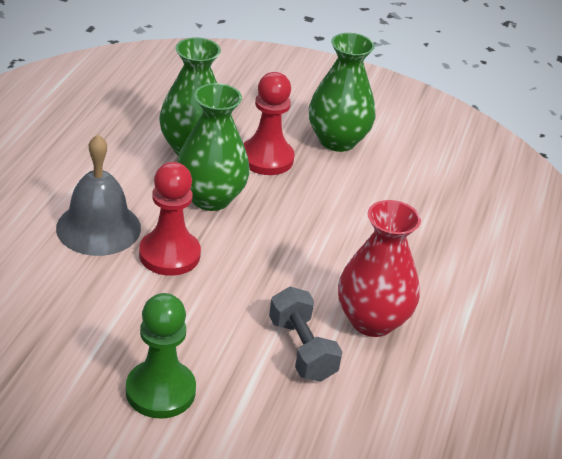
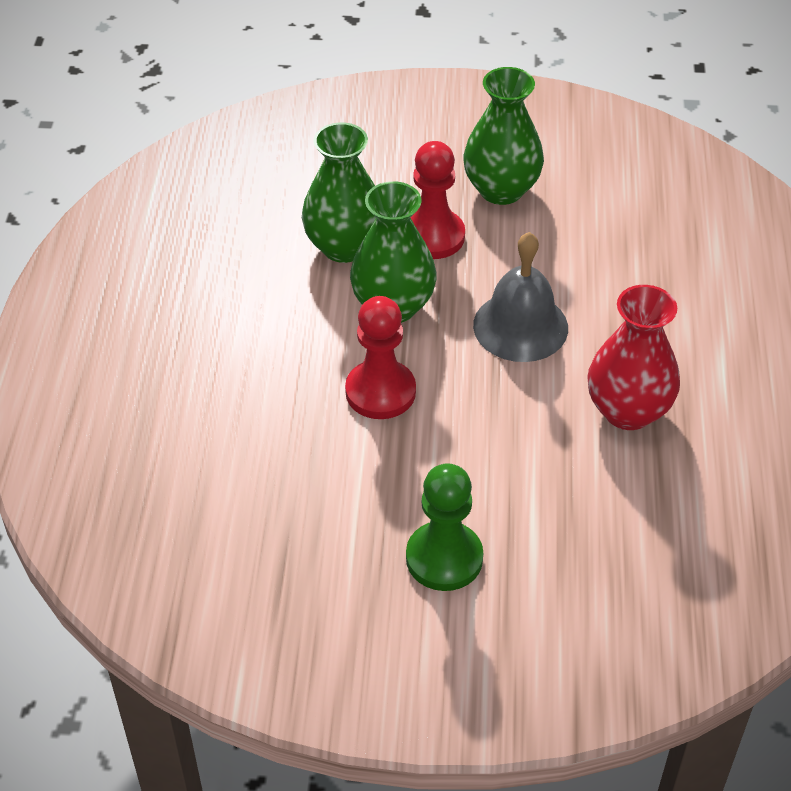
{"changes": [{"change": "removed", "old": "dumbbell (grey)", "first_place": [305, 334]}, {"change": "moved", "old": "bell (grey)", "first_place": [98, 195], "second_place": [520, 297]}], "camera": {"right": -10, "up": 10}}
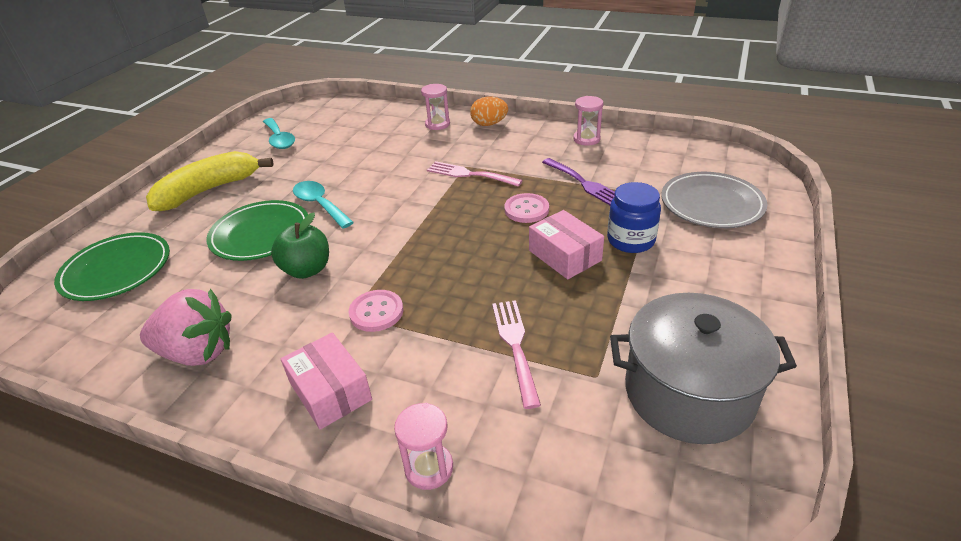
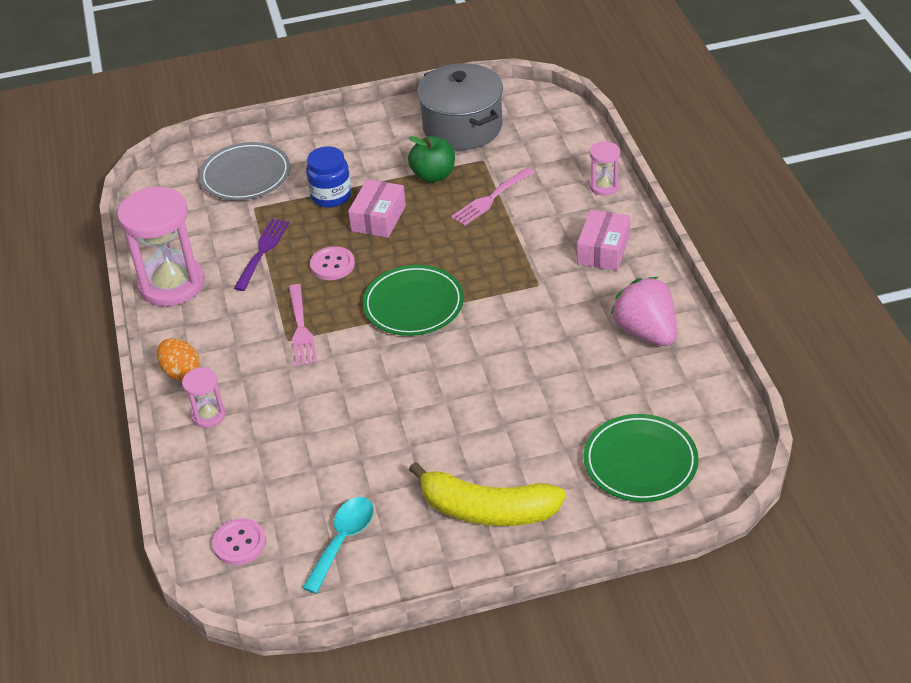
{"changes": [{"change": "removed", "old": "spoon (turquoise)", "first_place": [323, 205]}, {"change": "moved", "old": "plate (green)", "first_place": [257, 230], "second_place": [413, 300]}, {"change": "moved", "old": "apple (green)", "first_place": [300, 246], "second_place": [431, 159]}, {"change": "moved", "old": "button (pink)", "first_place": [376, 311], "second_place": [239, 541]}, {"change": "resized", "old": "hourglass (pink)", "first_place": [588, 121], "second_place": [161, 247], "factor": 2.11}], "camera": {"right": -125, "up": 5}}
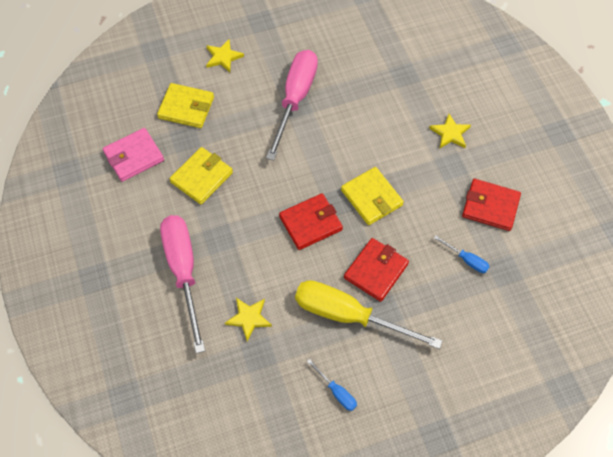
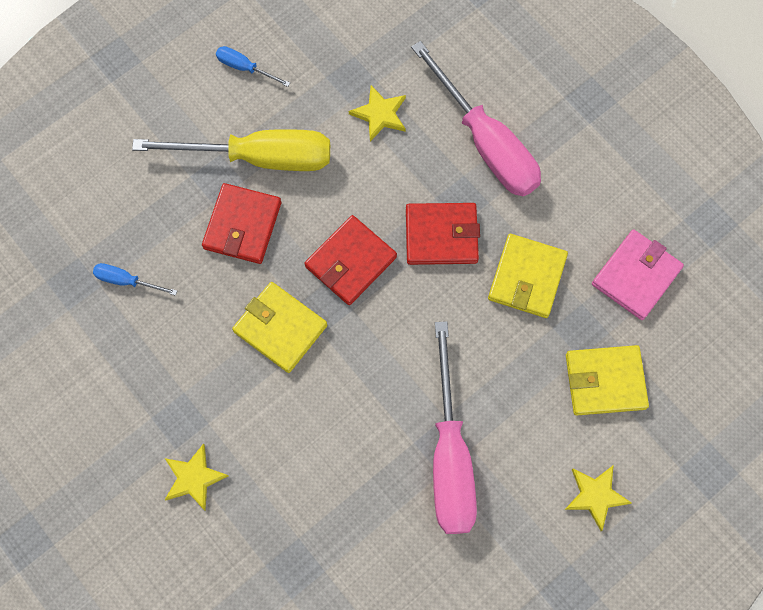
{"changes": [{"change": "moved", "old": "wallet (red)", "first_place": [491, 205], "second_place": [443, 234]}], "camera": {"right": 160, "up": 10}}
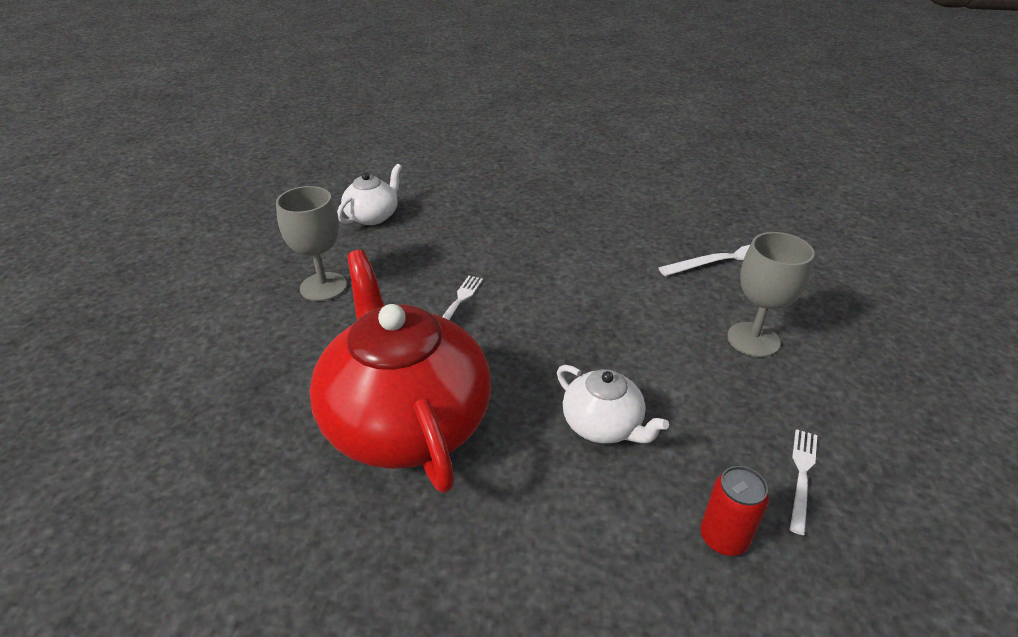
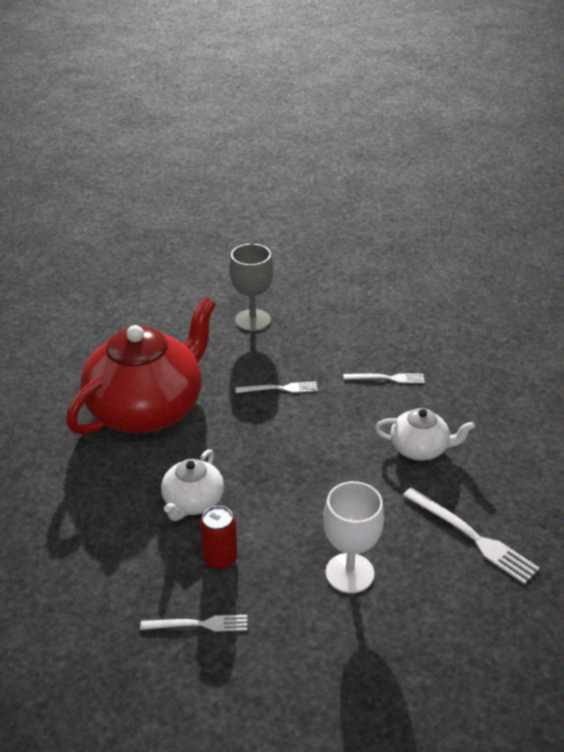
{"changes": [{"change": "added", "new": "fork (white)", "second_place": [384, 378]}, {"change": "moved", "old": "teapot (white)", "first_place": [369, 194], "second_place": [425, 434]}, {"change": "moved", "old": "can (red)", "first_place": [734, 511], "second_place": [219, 537]}, {"change": "recoloured", "old": "goblet (grey)", "new": "goblet (white)", "first_place": [771, 294], "second_place": [353, 537]}], "camera": {"right": 65, "up": 0}}
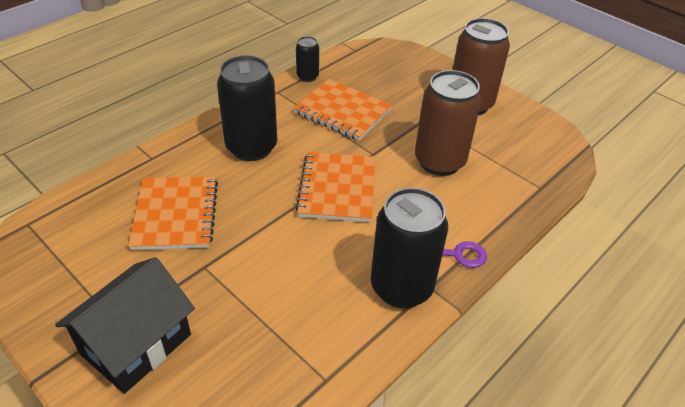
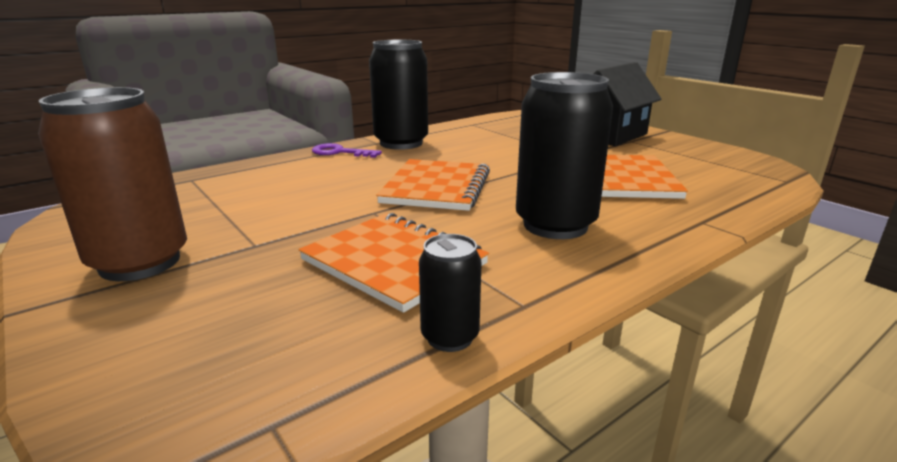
{"changes": [{"change": "removed", "old": "can (brown)", "first_place": [448, 123]}], "camera": {"right": -170, "up": -20}}
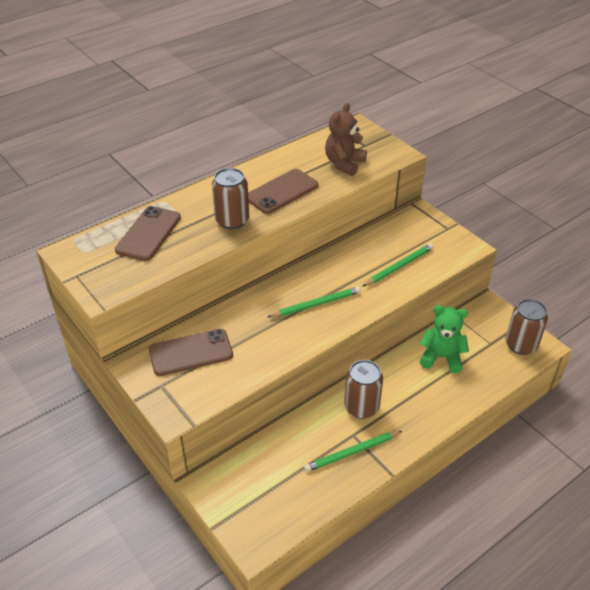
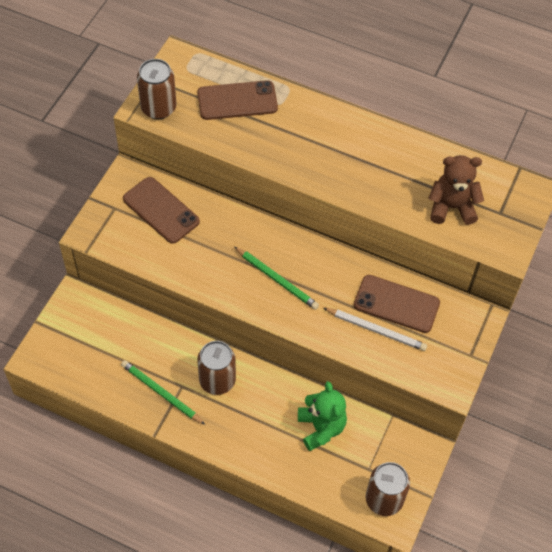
{"changes": [{"change": "moved", "old": "can (brown)", "first_place": [230, 198], "second_place": [156, 89]}, {"change": "moved", "old": "phone (brown)", "first_place": [283, 191], "second_place": [397, 304]}, {"change": "recoloured", "old": "pencil (green)", "new": "pencil (white)", "first_place": [397, 265], "second_place": [375, 329]}], "camera": {"right": 60, "up": 15}}
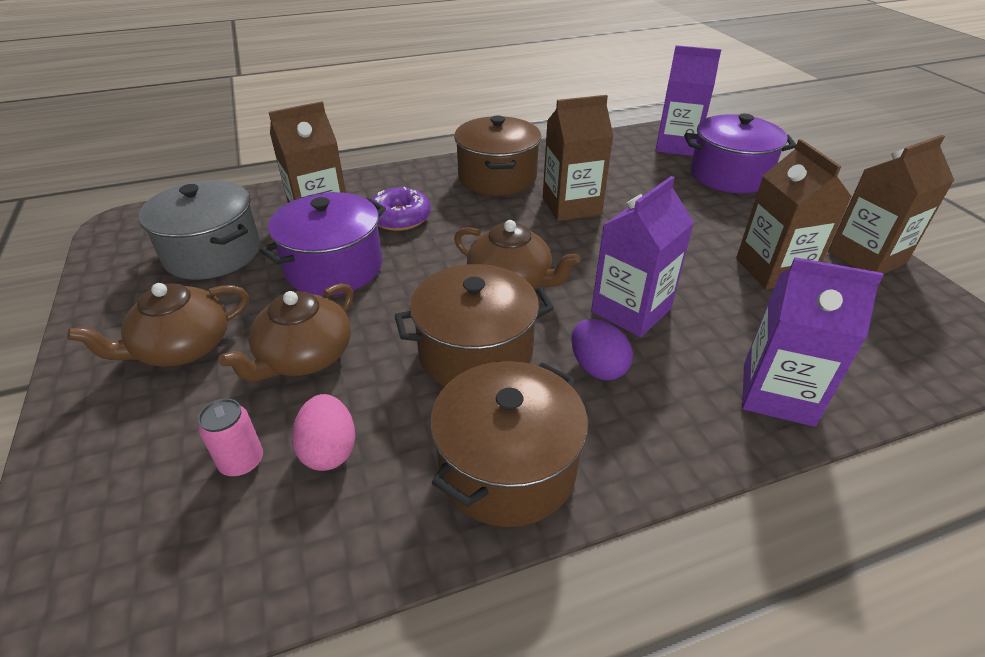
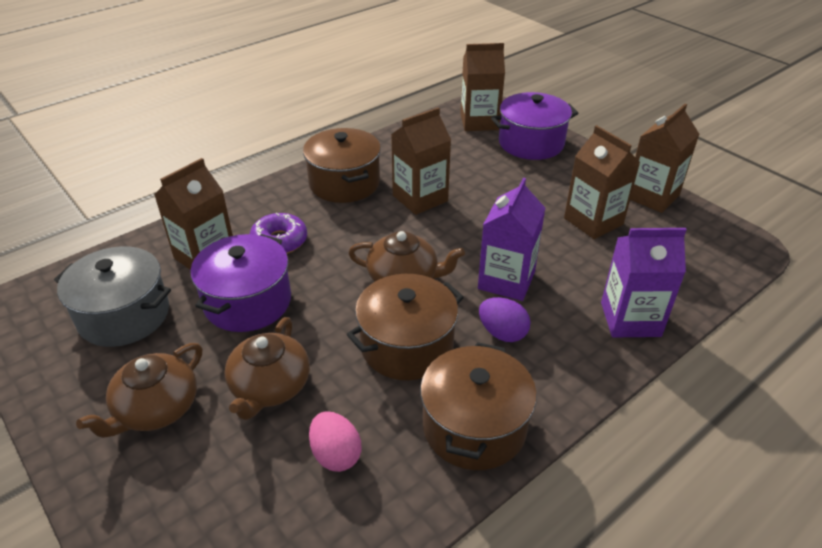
{"changes": [{"change": "removed", "old": "can (pink)", "first_place": [230, 438]}, {"change": "recoloured", "old": "carton (purple)", "new": "carton (brown)", "first_place": [688, 100], "second_place": [482, 87]}], "camera": {"right": -20, "up": 0}}
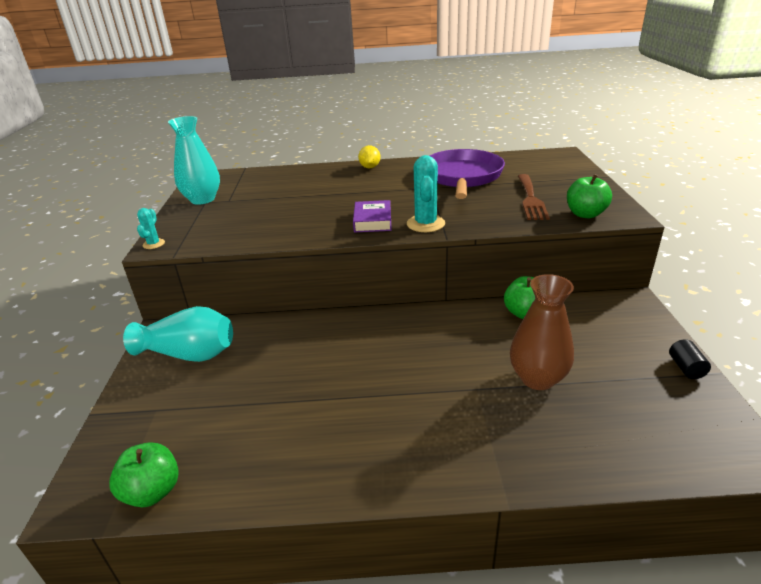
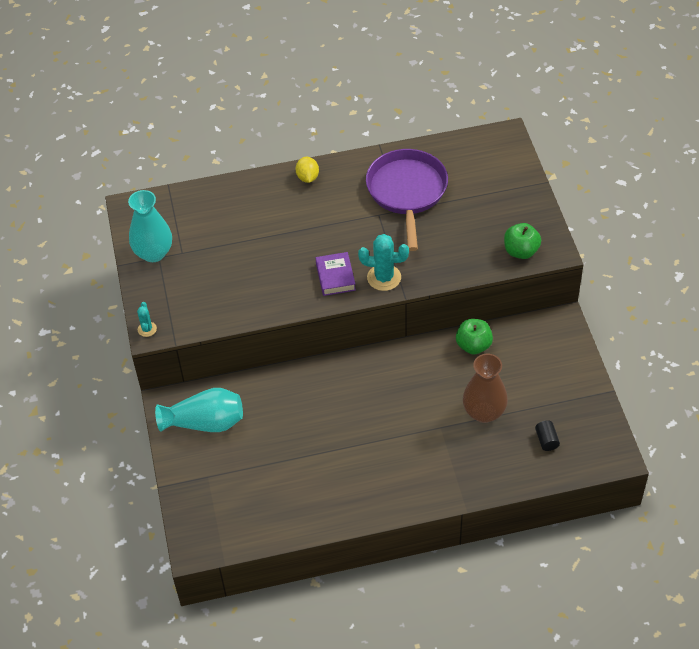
{"changes": [{"change": "removed", "old": "apple (green)", "first_place": [144, 474]}, {"change": "removed", "old": "fork (brown)", "first_place": [534, 197]}, {"change": "moved", "old": "cylinder (black)", "first_place": [690, 359], "second_place": [547, 435]}, {"change": "turned", "old": "cactus (turquoise)", "first_place": [426, 193], "second_place": [383, 262], "degrees": -75}], "camera": {"right": -10, "up": 20}}
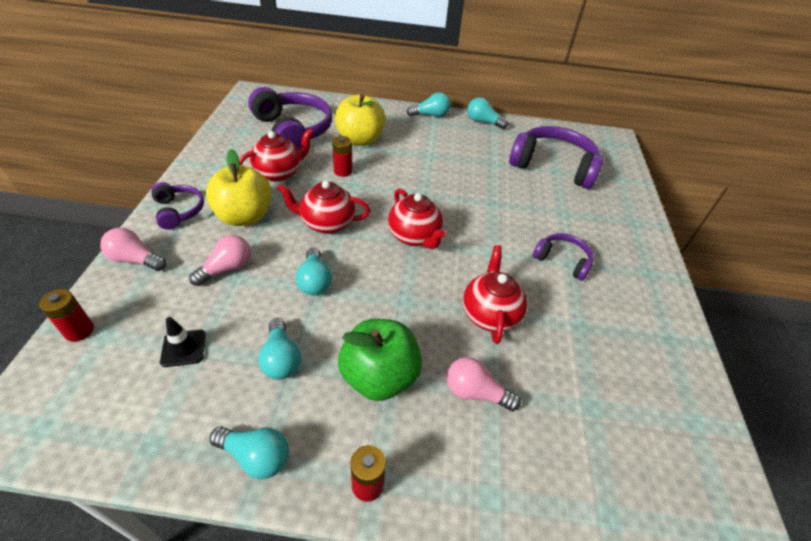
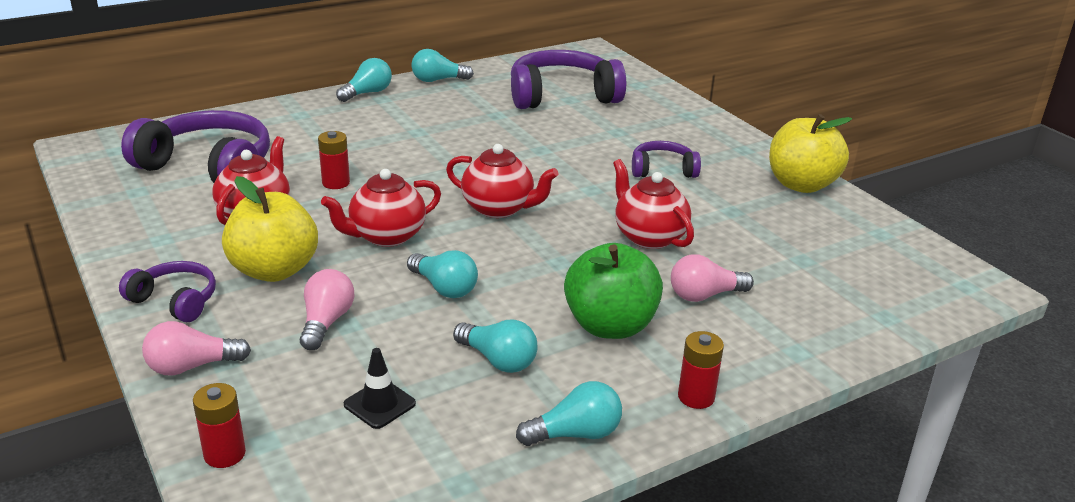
{"changes": [{"change": "moved", "old": "apple (yellow)", "first_place": [360, 120], "second_place": [810, 153]}], "camera": {"right": -35, "up": -15}}
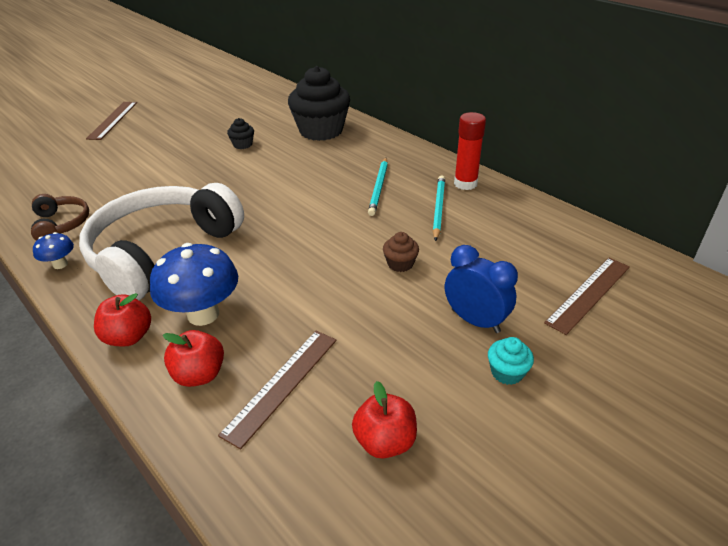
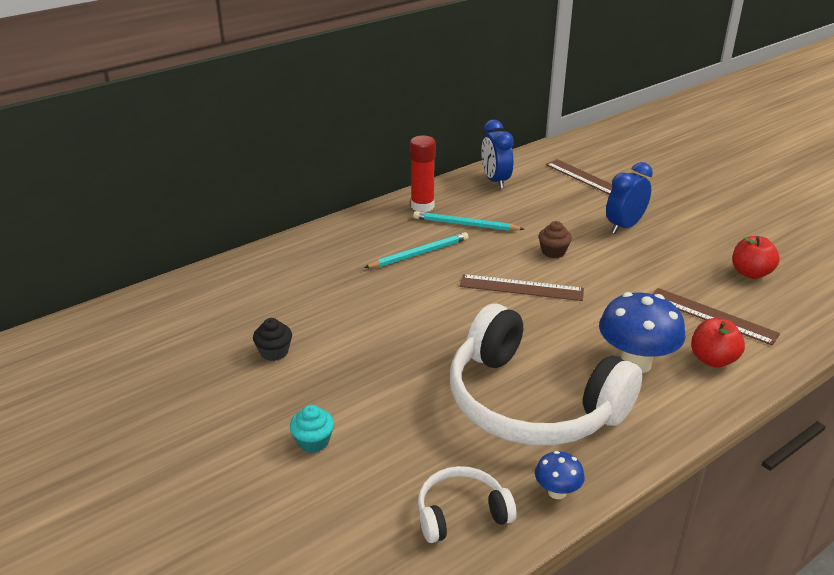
{"changes": [{"change": "removed", "old": "apple (red)", "first_place": [122, 319]}, {"change": "removed", "old": "cupcake (black)", "first_place": [319, 103]}, {"change": "added", "new": "clock (blue)", "second_place": [497, 154]}, {"change": "moved", "old": "ruler (brown)", "first_place": [111, 121], "second_place": [522, 287]}, {"change": "moved", "old": "cupcake (turquoise)", "first_place": [511, 361], "second_place": [312, 429]}, {"change": "recoloured", "old": "headphones (brown)", "new": "headphones (white)", "first_place": [60, 217], "second_place": [467, 504]}, {"change": "turned", "old": "pencil (turquoise)", "first_place": [378, 187], "second_place": [416, 250], "degrees": -45}], "camera": {"right": -85, "up": -5}}
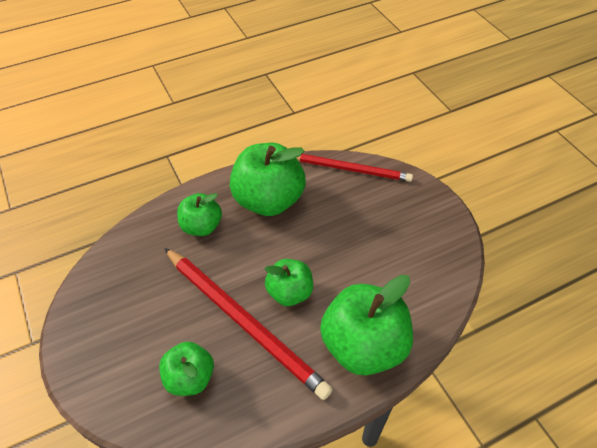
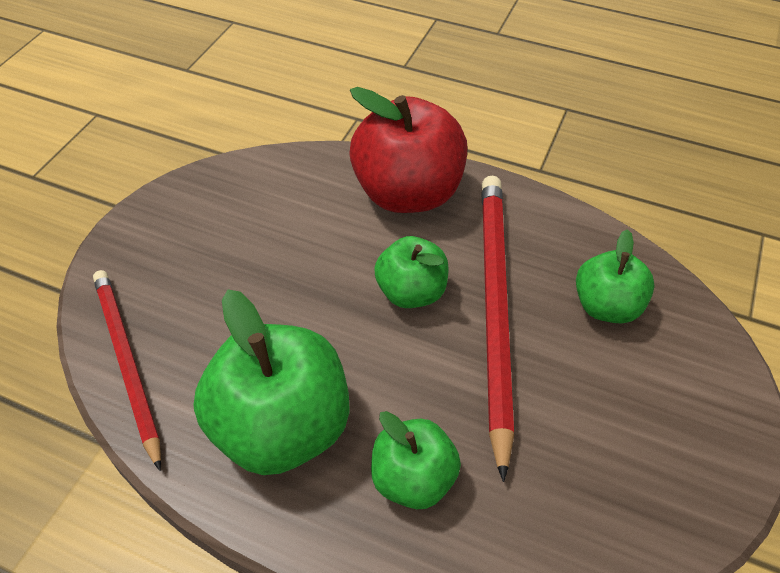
{"changes": [{"change": "recoloured", "old": "apple (green)", "new": "apple (red)", "first_place": [366, 325], "second_place": [408, 150]}], "camera": {"right": -130, "up": 0}}
